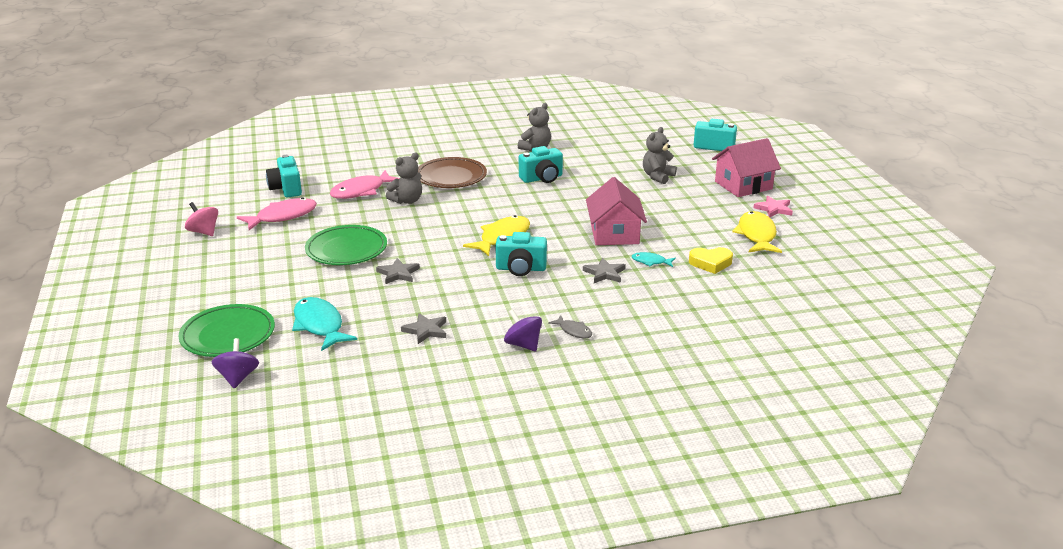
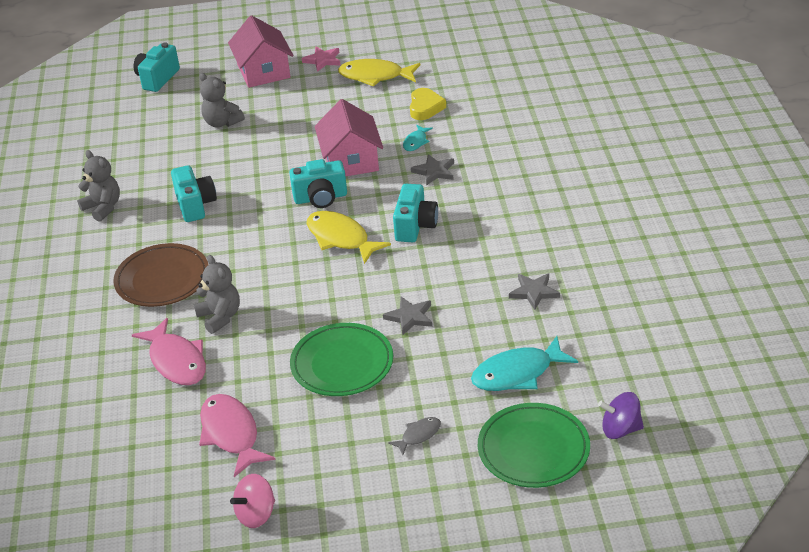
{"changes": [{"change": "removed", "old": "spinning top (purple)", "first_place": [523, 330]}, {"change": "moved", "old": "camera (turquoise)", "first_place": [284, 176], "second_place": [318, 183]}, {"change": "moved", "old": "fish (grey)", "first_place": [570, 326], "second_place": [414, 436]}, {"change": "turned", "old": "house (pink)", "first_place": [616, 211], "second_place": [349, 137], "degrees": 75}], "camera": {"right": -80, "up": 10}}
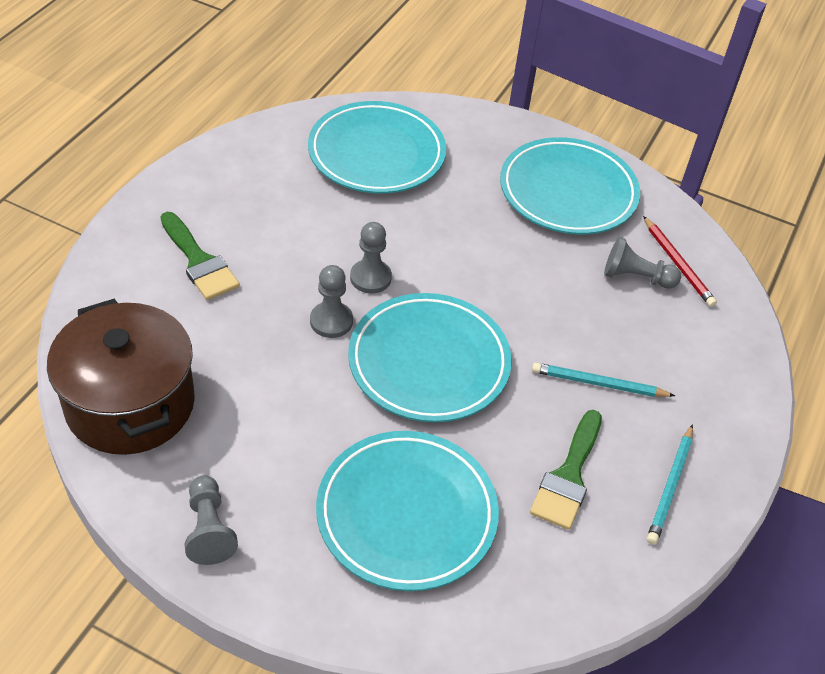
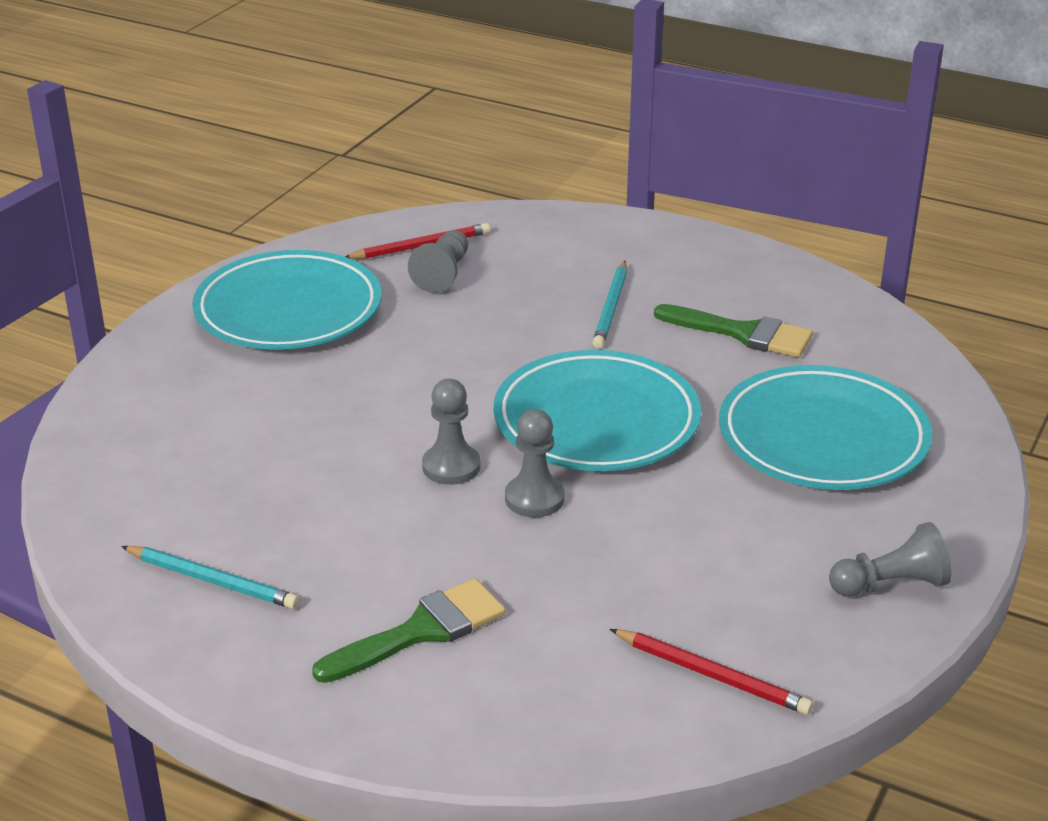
{"changes": [{"change": "removed", "old": "plate (turquoise)", "first_place": [377, 147]}, {"change": "moved", "old": "pencil (turquoise)", "first_place": [670, 484], "second_place": [210, 577]}, {"change": "replaced", "old": "pot (brown)", "new": "pencil (red)", "first_place": [121, 377], "second_place": [711, 672]}], "camera": {"right": -85, "up": -15}}
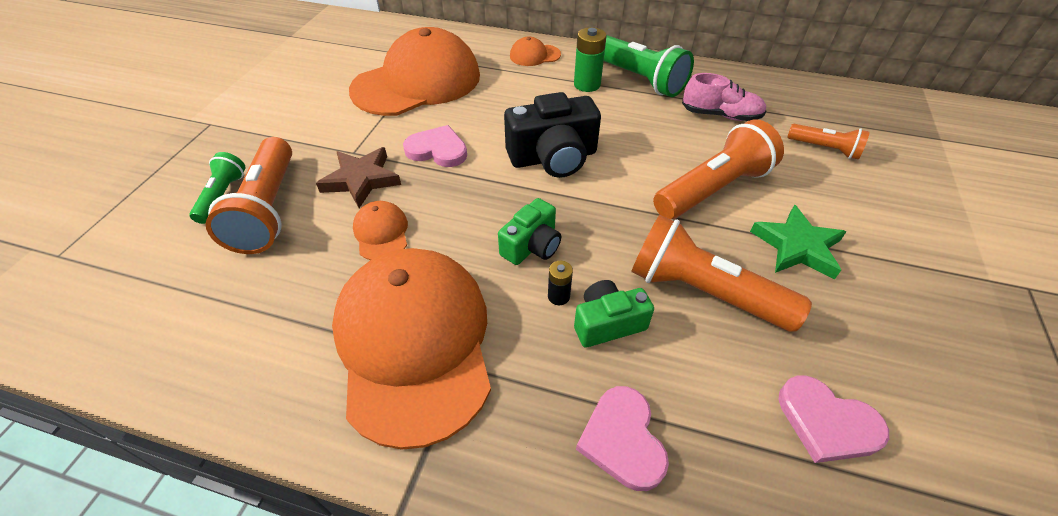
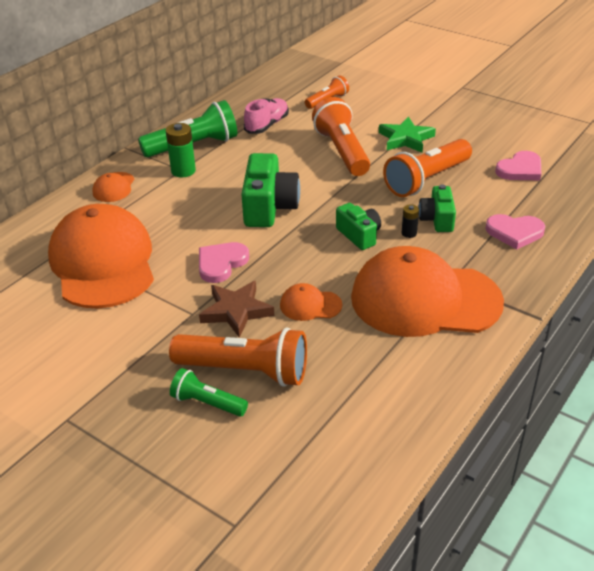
{"changes": [{"change": "recoloured", "old": "camera (black)", "new": "camera (green)", "first_place": [552, 135], "second_place": [270, 190]}], "camera": {"right": -70, "up": -10}}
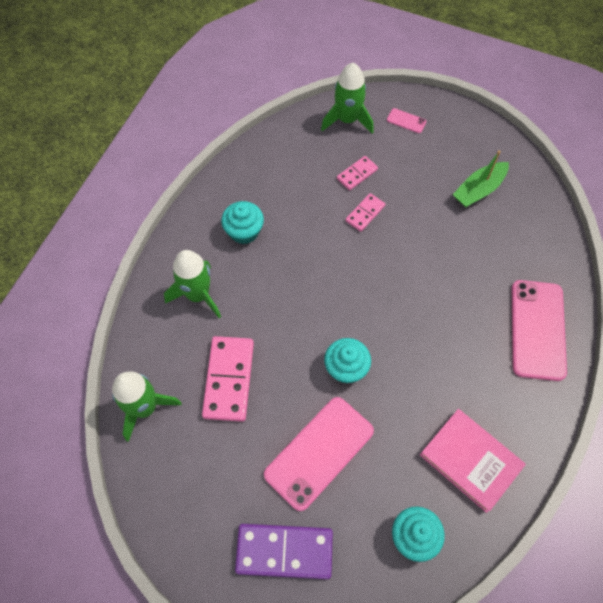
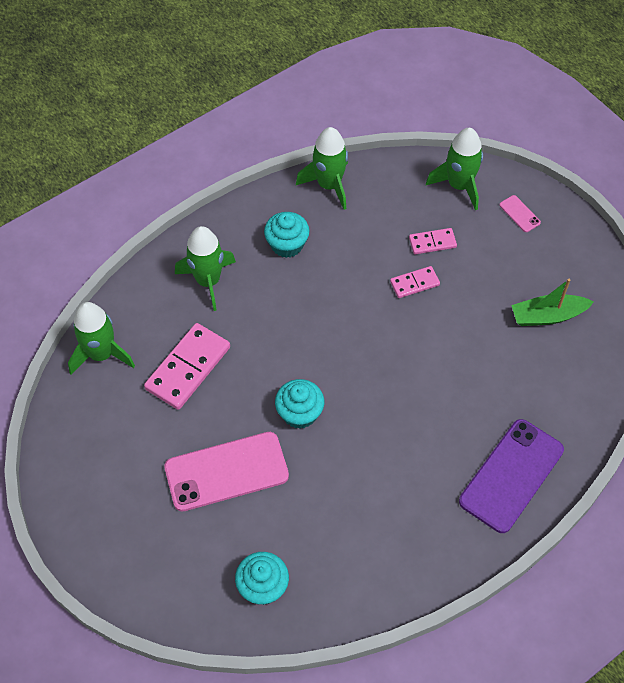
{"changes": [{"change": "removed", "old": "domino (purple)", "first_place": [284, 551]}, {"change": "removed", "old": "book (pink)", "first_place": [473, 461]}, {"change": "added", "new": "rocket (green)", "second_place": [322, 168]}, {"change": "recoloured", "old": "phone (pink)", "new": "phone (purple)", "first_place": [539, 330], "second_place": [511, 476]}], "camera": {"right": 30, "up": -5}}
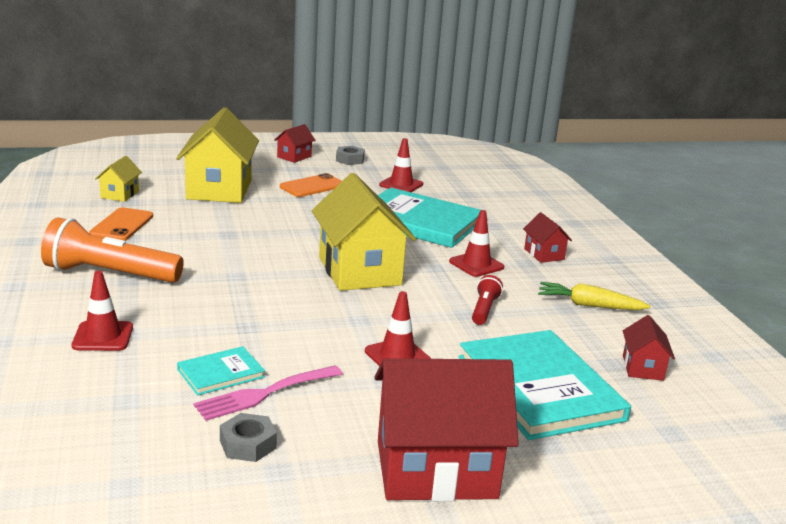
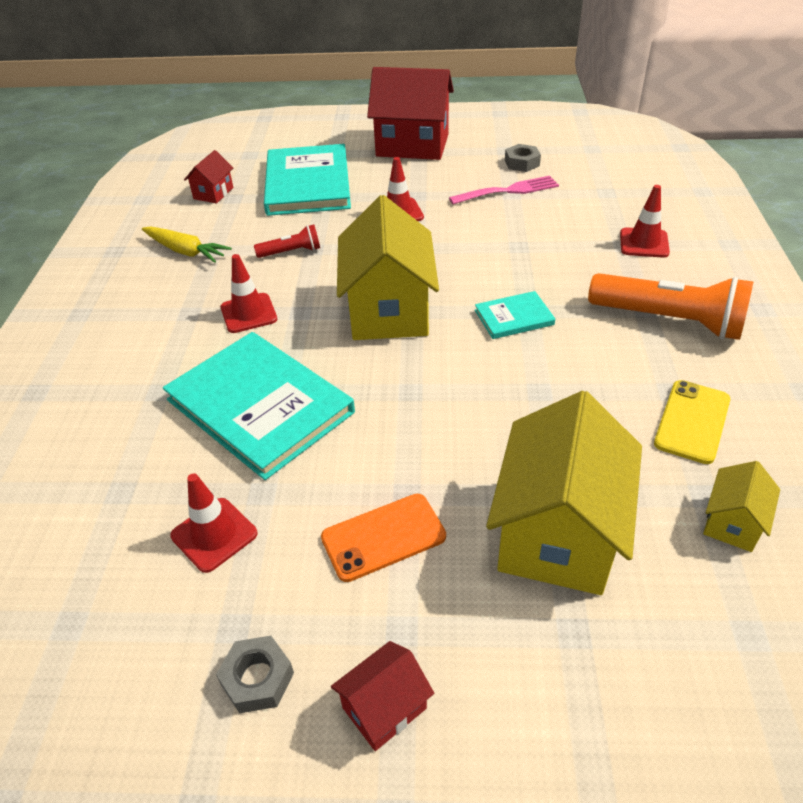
{"changes": [{"change": "removed", "old": "house (red)", "first_place": [547, 237]}, {"change": "moved", "old": "book (turquoise)", "first_place": [221, 371], "second_place": [515, 315]}, {"change": "recoloured", "old": "phone (orange)", "new": "phone (yellow)", "first_place": [121, 224], "second_place": [692, 422]}, {"change": "turned", "old": "flashlight (red)", "first_place": [487, 300], "second_place": [287, 241], "degrees": -135}], "camera": {"right": -160, "up": 20}}
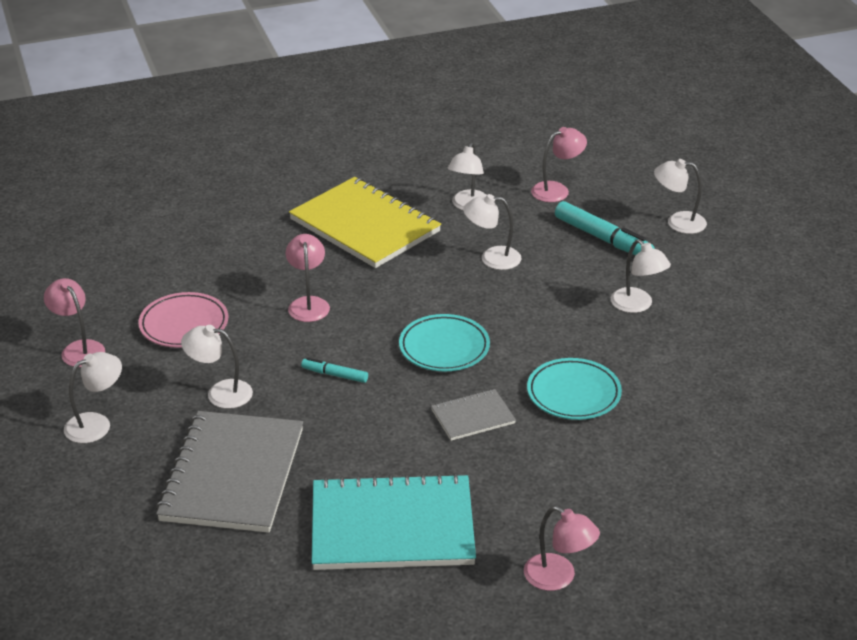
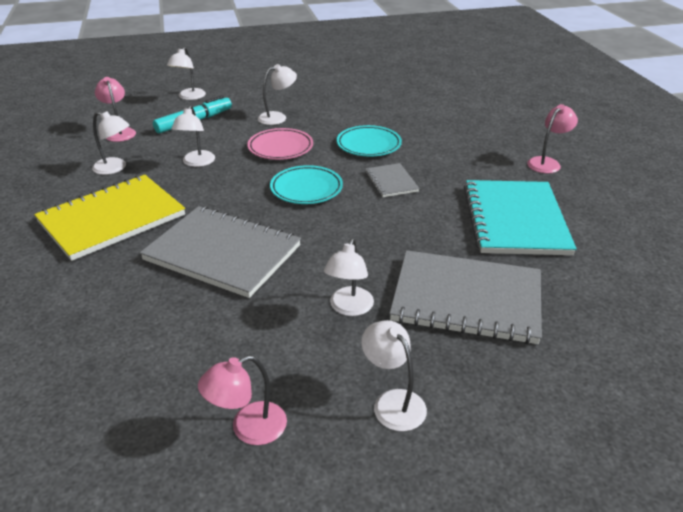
{"changes": [{"change": "removed", "old": "marker (turquoise)", "first_place": [334, 370]}, {"change": "moved", "old": "plate (pink)", "first_place": [183, 320], "second_place": [280, 144]}, {"change": "replaced", "old": "lamp (pink)", "new": "notebook (grey)", "first_place": [308, 278], "second_place": [220, 252]}], "camera": {"right": -85, "up": 0}}
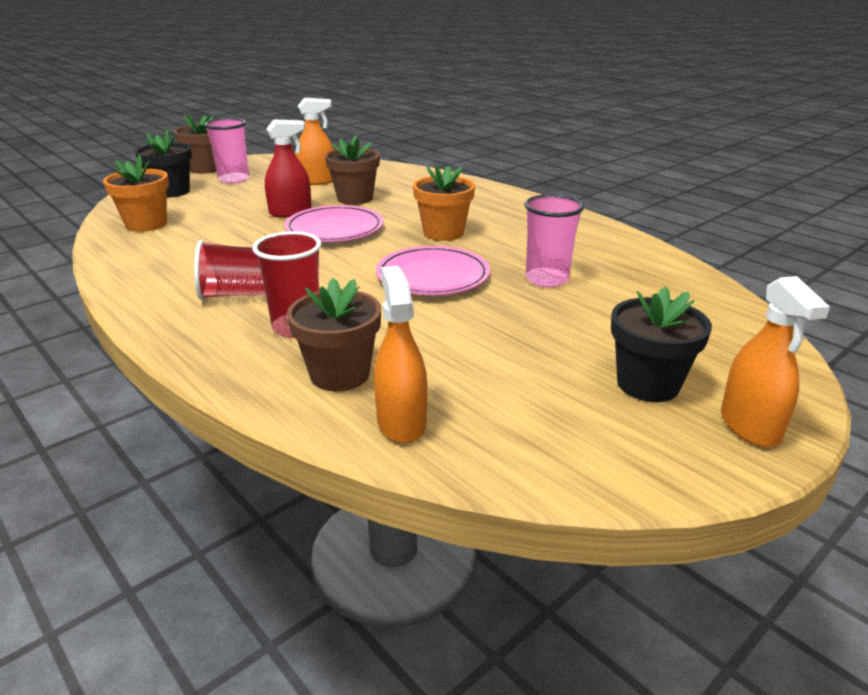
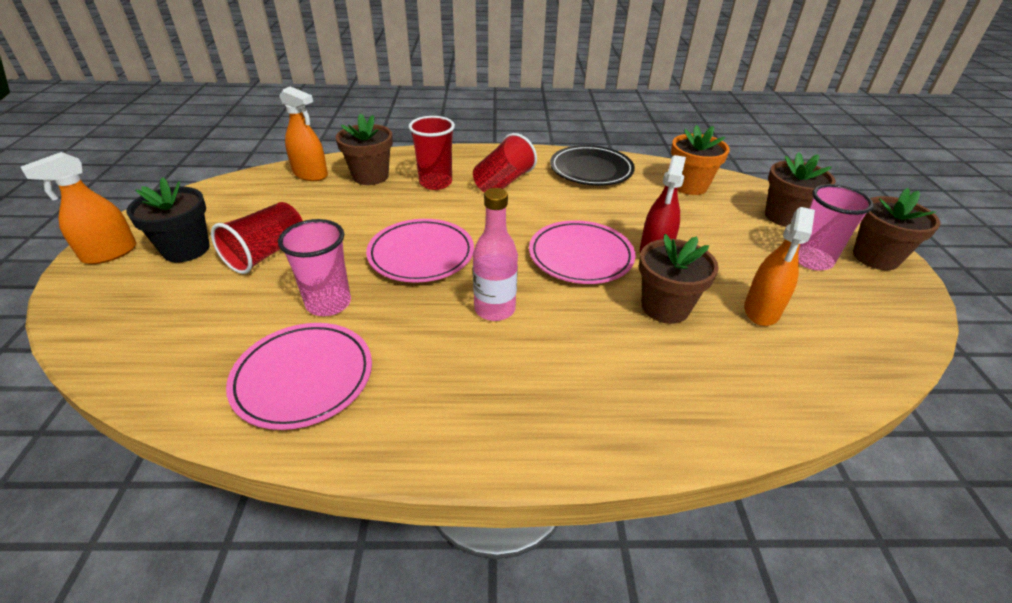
{"changes": [{"change": "added", "new": "cup (red)", "second_place": [257, 238]}, {"change": "added", "new": "plate (pink)", "second_place": [299, 376]}, {"change": "added", "new": "plate (black)", "second_place": [592, 165]}, {"change": "replaced", "old": "flower pot (orange)", "new": "bottle (pink)", "first_place": [444, 203], "second_place": [495, 254]}, {"change": "recoloured", "old": "flower pot (black)", "new": "flower pot (brown)", "first_place": [163, 163], "second_place": [800, 189]}, {"change": "turned", "old": "spray bottle (orange)", "first_place": [775, 361], "second_place": [78, 208], "degrees": -75}], "camera": {"right": 130, "up": 10}}
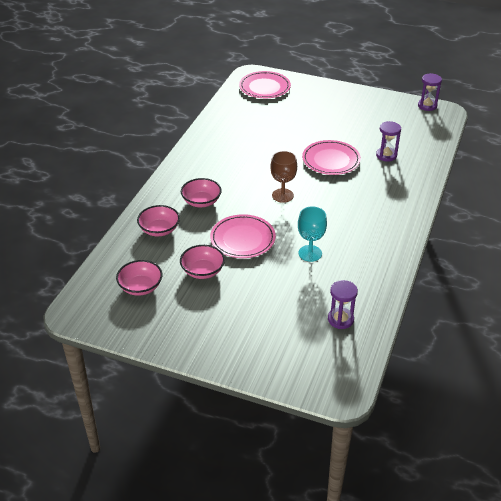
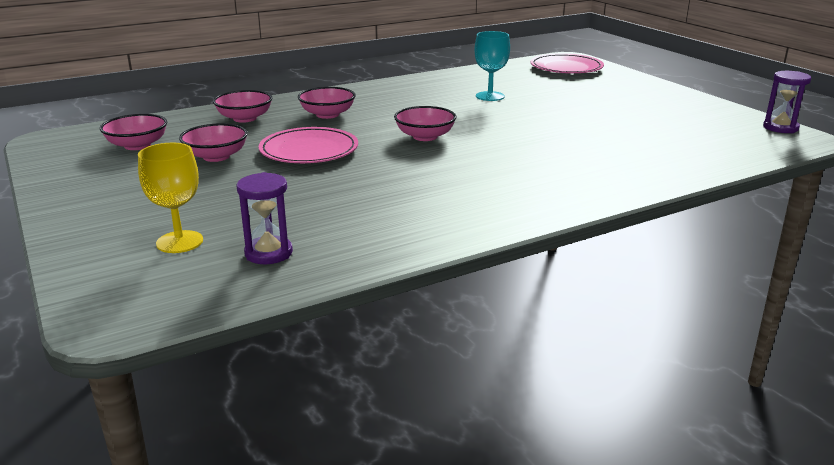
{"changes": [{"change": "removed", "old": "plate (pink)", "first_place": [331, 157]}, {"change": "removed", "old": "hourglass (purple)", "first_place": [388, 141]}, {"change": "added", "new": "goblet (yellow)", "second_place": [170, 198]}, {"change": "moved", "old": "goblet (turquoise)", "first_place": [312, 234], "second_place": [492, 66]}, {"change": "replaced", "old": "goblet (brown)", "new": "bowl (pink)", "first_place": [283, 177], "second_place": [425, 123]}], "camera": {"right": 40, "up": -15}}
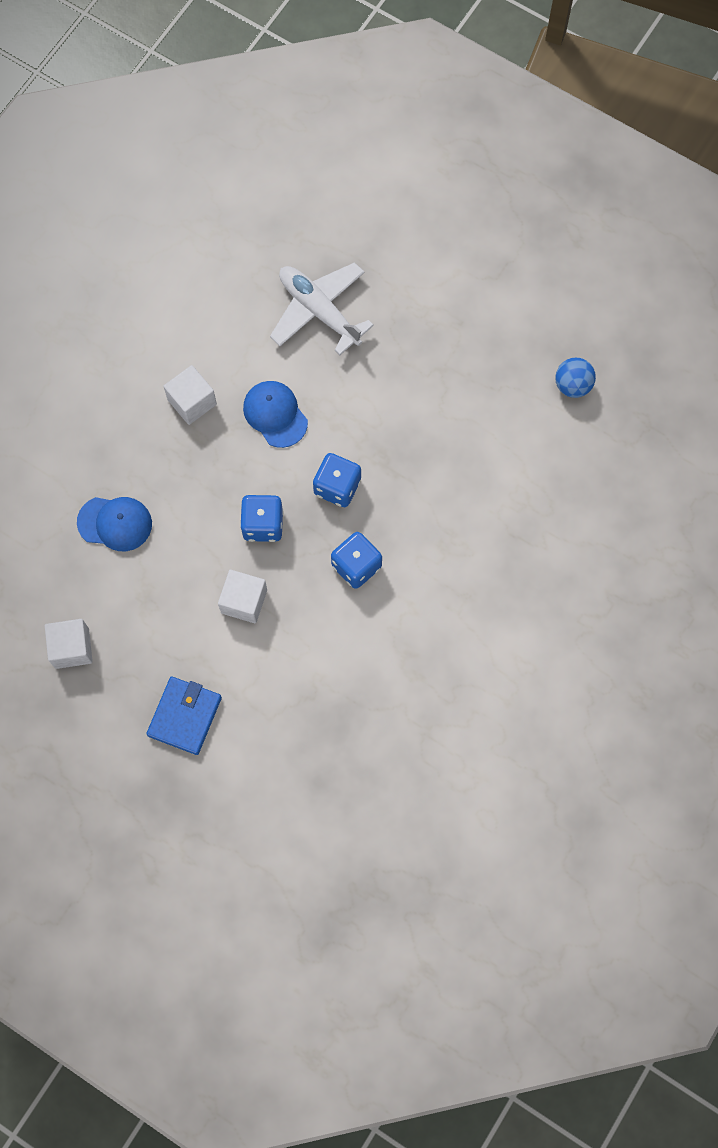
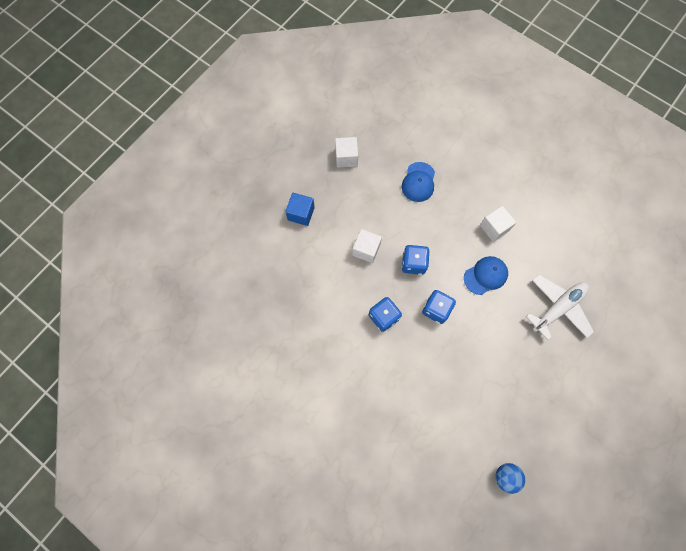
{"changes": [{"change": "replaced", "old": "wallet (blue)", "new": "cube (blue)", "first_place": [184, 716], "second_place": [300, 209]}], "camera": {"right": 95, "up": 0}}
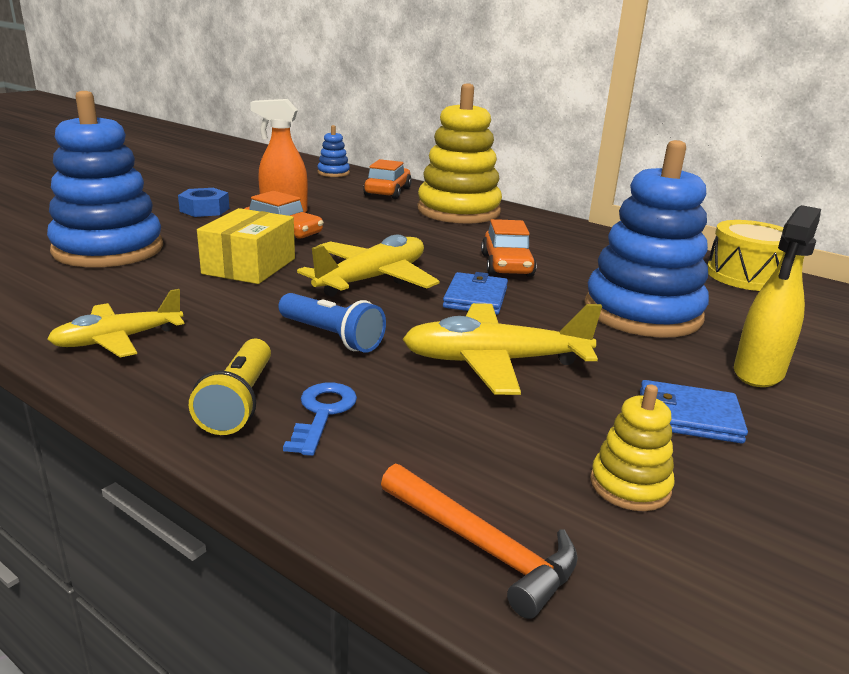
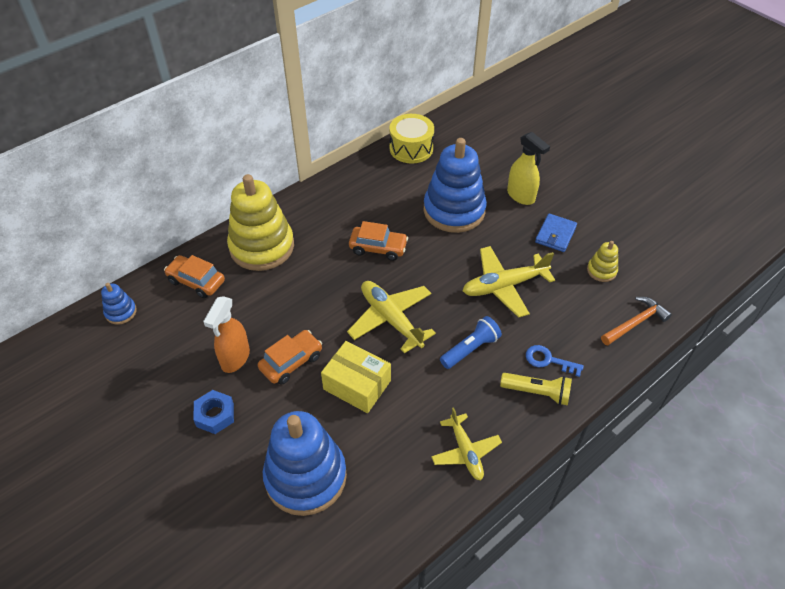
{"changes": [{"change": "removed", "old": "wallet (blue)", "first_place": [475, 293]}, {"change": "turned", "old": "plane (yellow)", "first_place": [502, 349], "second_place": [509, 282], "degrees": 60}], "camera": {"right": -75, "up": 25}}
